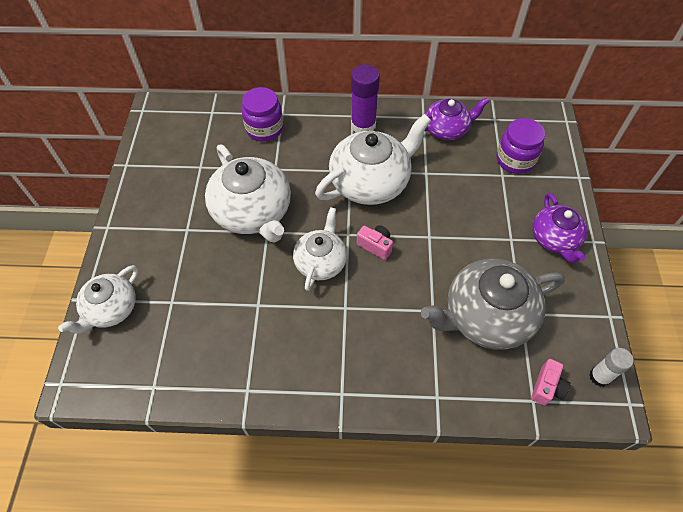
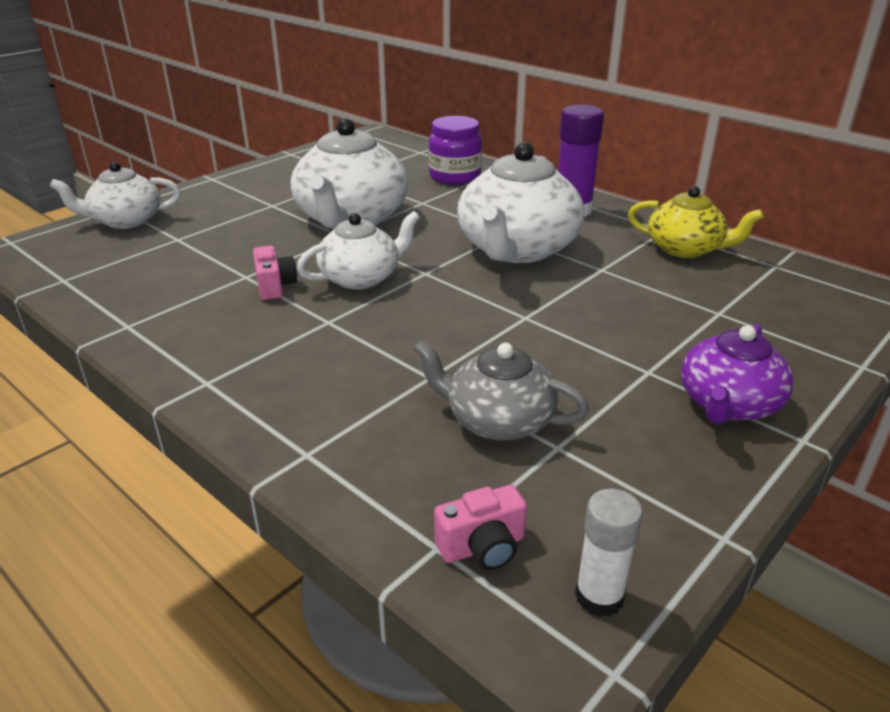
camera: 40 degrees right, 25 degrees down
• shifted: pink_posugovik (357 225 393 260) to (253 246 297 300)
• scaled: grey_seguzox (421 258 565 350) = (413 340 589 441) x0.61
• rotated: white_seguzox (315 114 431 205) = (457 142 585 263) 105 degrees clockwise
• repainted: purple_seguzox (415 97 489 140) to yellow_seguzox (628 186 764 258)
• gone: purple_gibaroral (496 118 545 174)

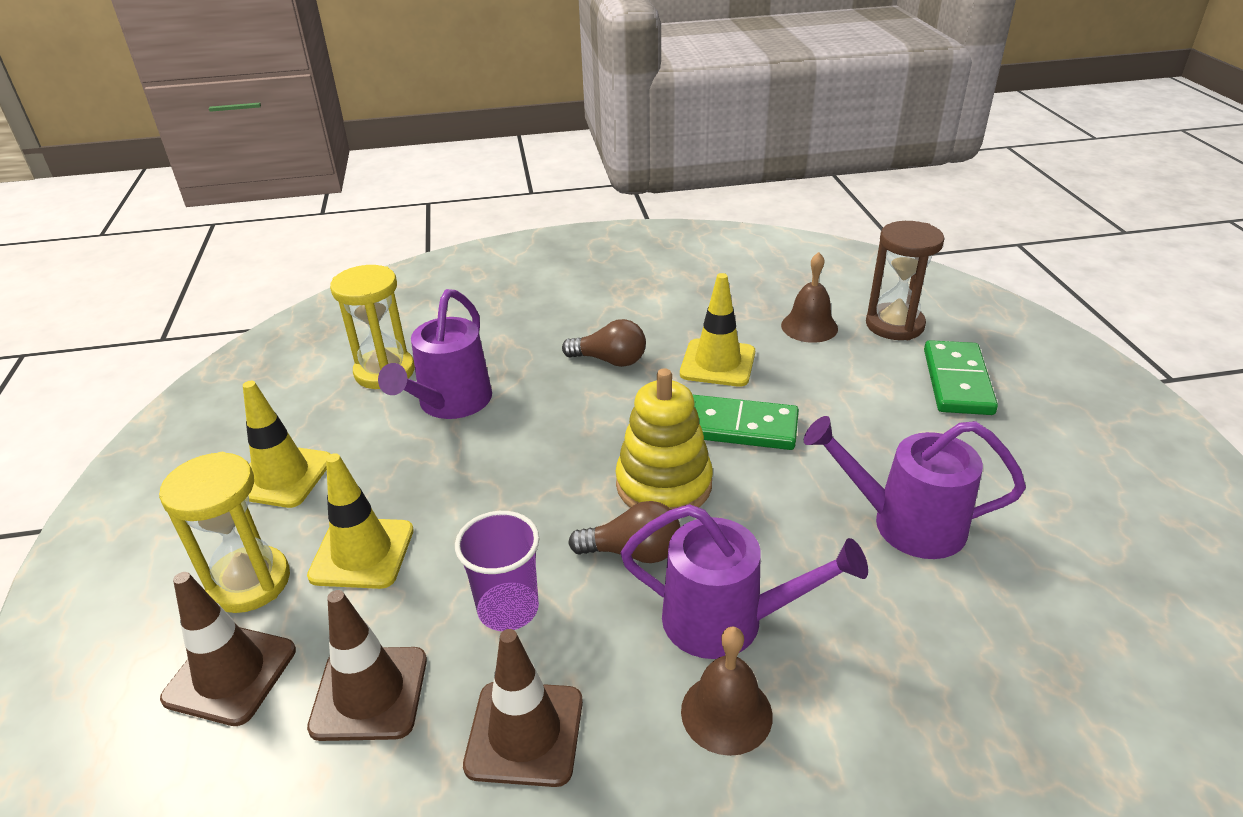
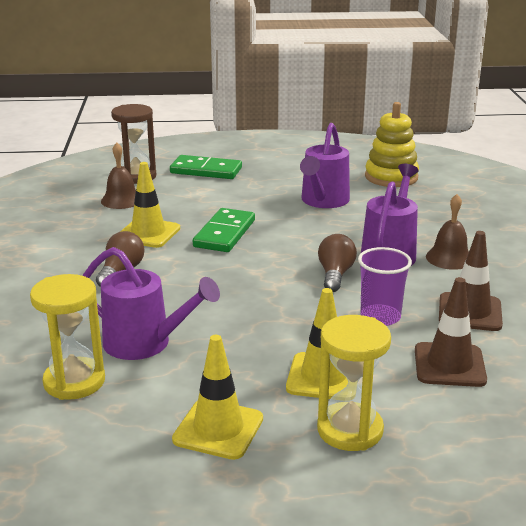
camera: 85 degrees left, 10 degrees down
• shifted: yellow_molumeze (615 368 713 510) to (365 102 419 187)
• gone: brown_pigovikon (160 572 296 726)

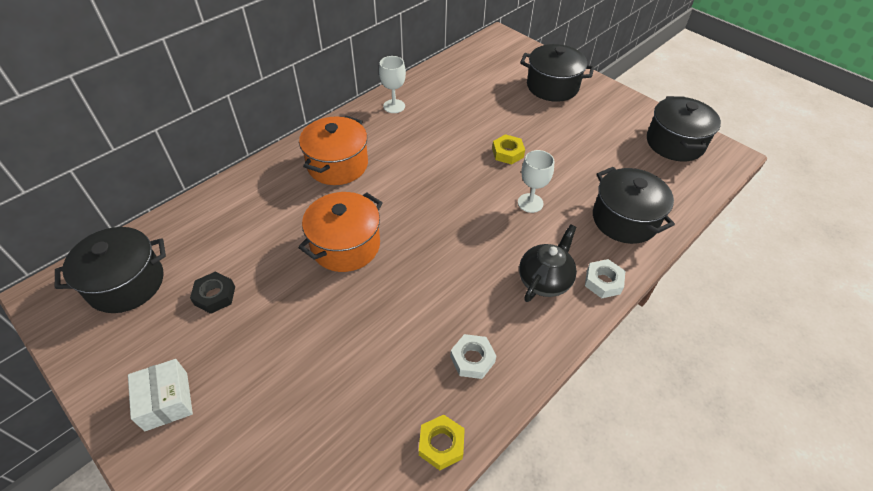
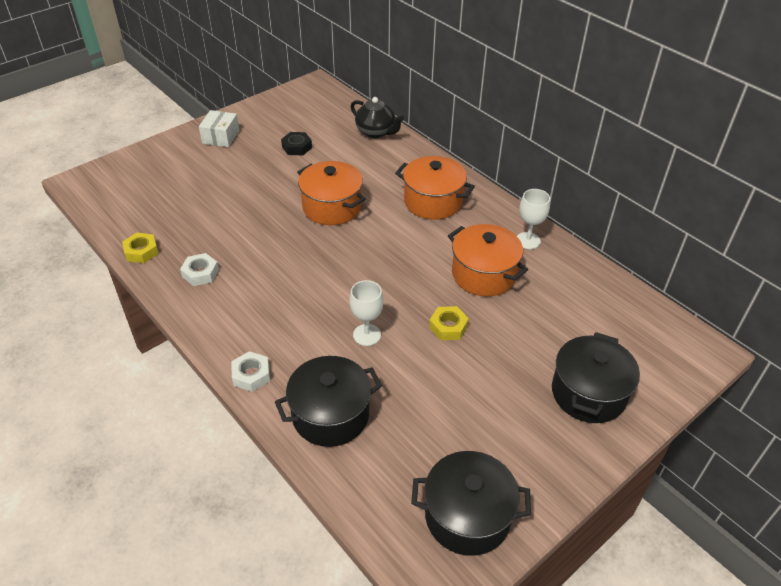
camera: 95 degrees right, 5 degrees down
• rotated: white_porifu (128 359 193 431) = (199 110 239 147) 60 degrees counterclockwise
• shifted: black_seguzox (519 224 577 302) to (351 97 404 138)
• new: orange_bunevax (448 224 528 296)
• gone: black_bunevax (55 227 166 313)

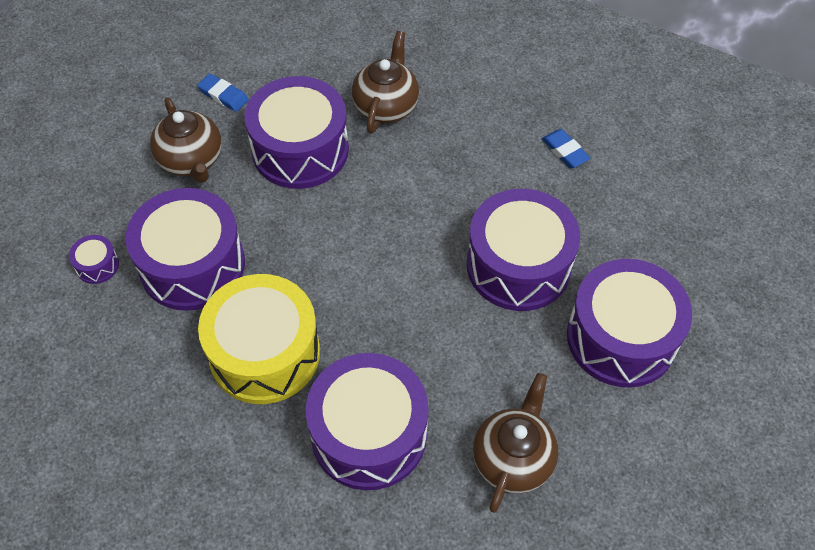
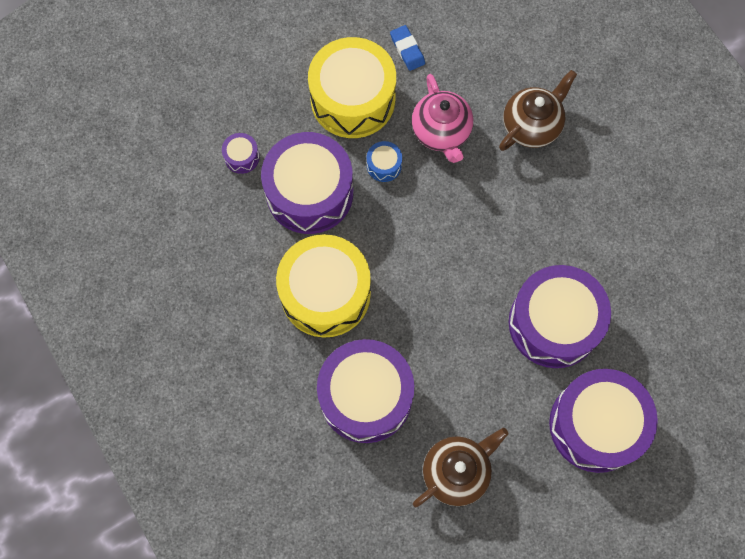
camera: 30 degrees right, 15 degrees up
• swapped: brown_seguzox (150 97 222 183) to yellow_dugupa (308 37 396 138)
• new: blue_dugupa (367 141 402 182)
• swapped: purple_dugupa (244 76 349 189) to pink_seguzox (412 74 473 163)
• gone: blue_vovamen (542 129 591 168)

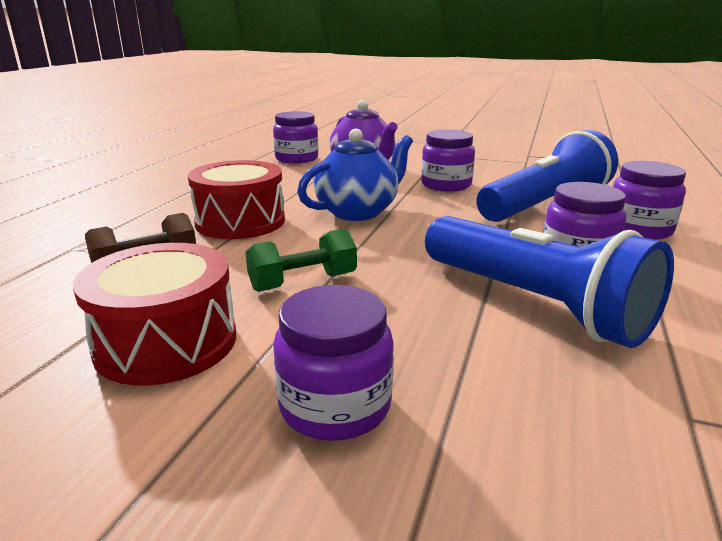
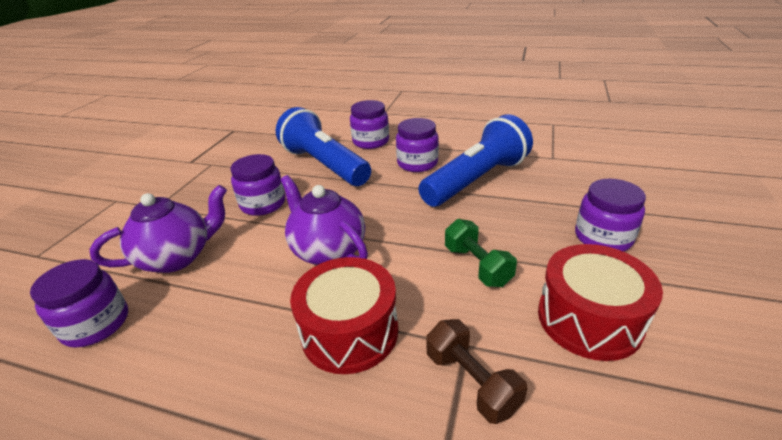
camera: 90 degrees left, 10 degrees up
• repainted: blue_seguzox (297 129 413 221) to purple_seguzox (280 175 368 265)

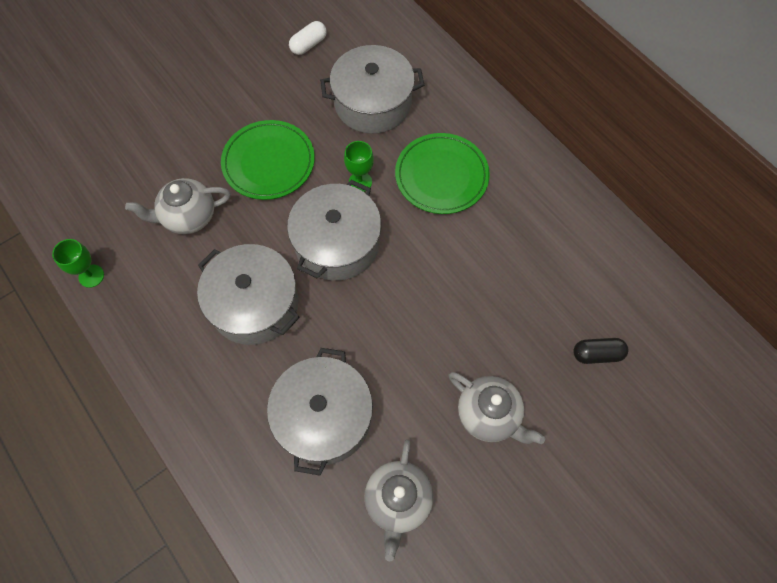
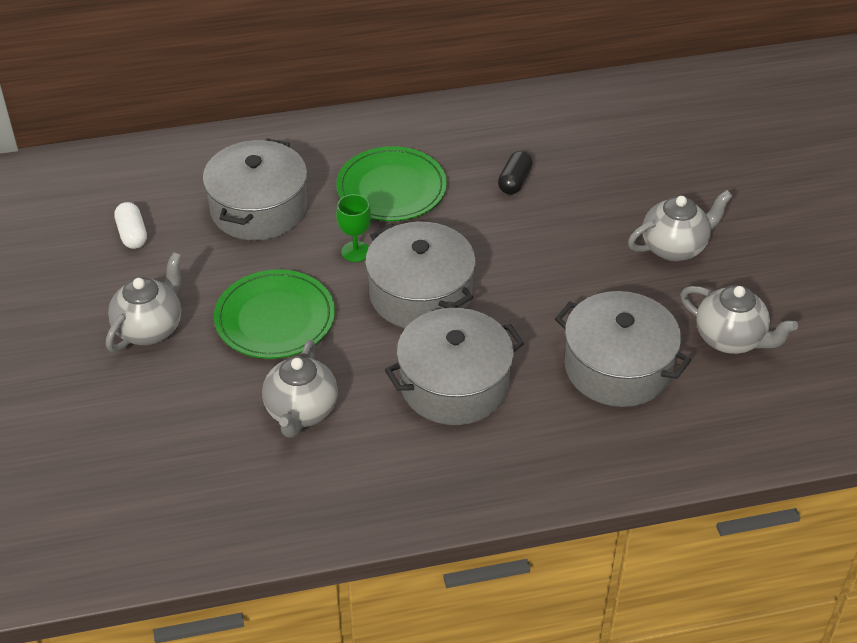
camera: 65 degrees left, 20 degrees down
• new: grey_seguzox (106 252 182 352)
• shifted: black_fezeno (573 338 628 364) to (498 150 533 195)
• gone: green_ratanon (52 239 104 288)

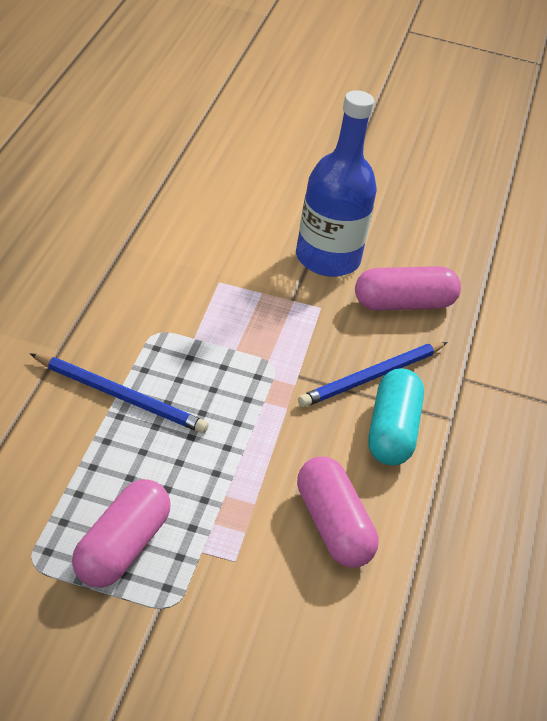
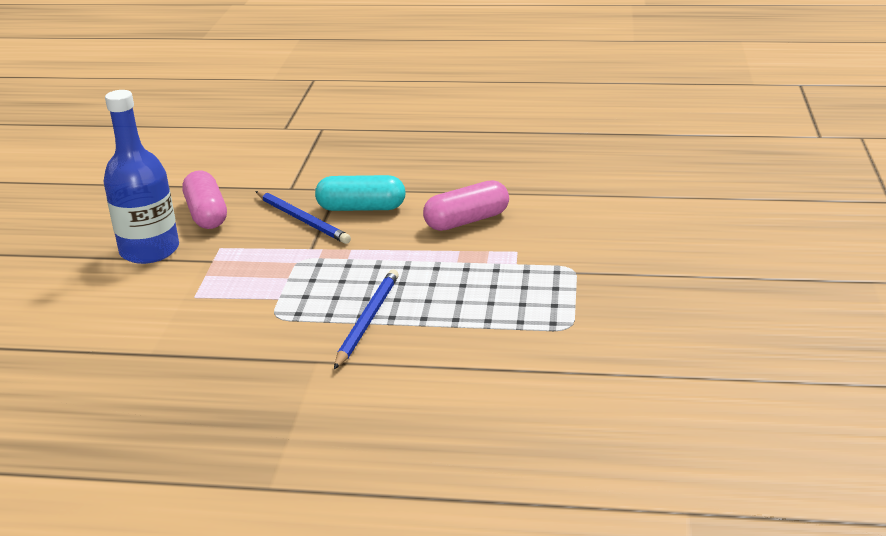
camera: 90 degrees left, 10 degrees down
• gone: pink_fezeno (72 479 170 588)

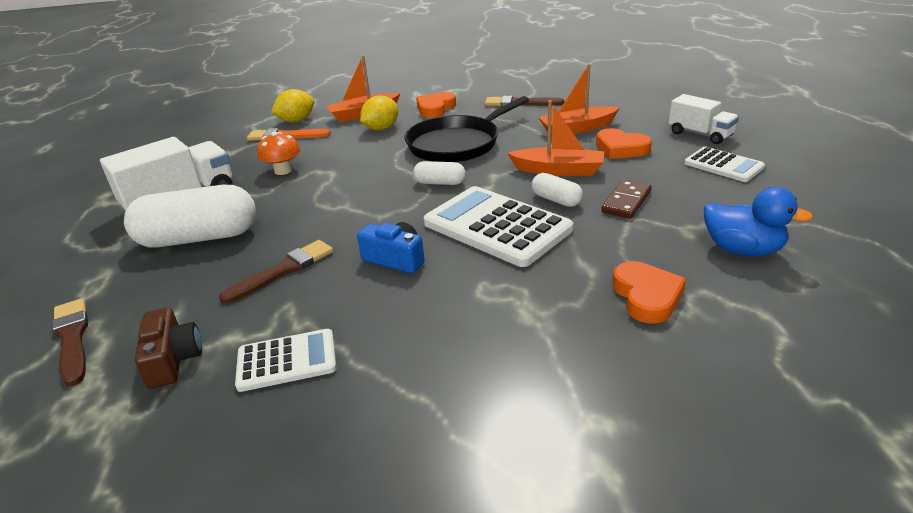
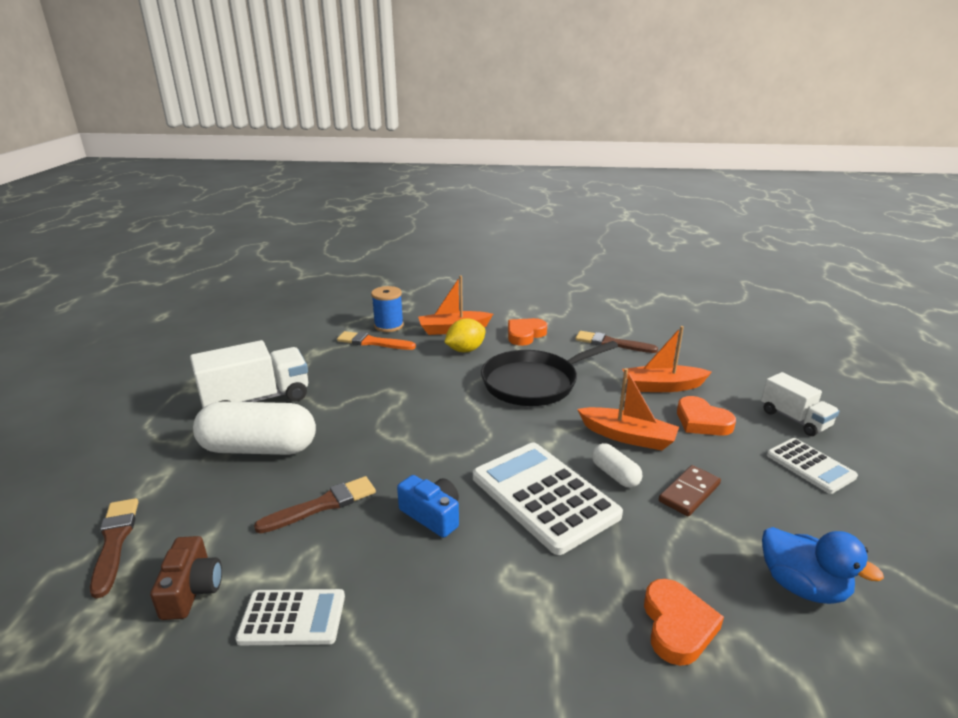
camera: 10 degrees right, 5 degrees down
• swapped: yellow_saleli (271 89 314 122) to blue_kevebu (371 286 404 332)
• gone: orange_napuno (257 132 300 175)
• gone: white_fezeno (413 161 466 185)

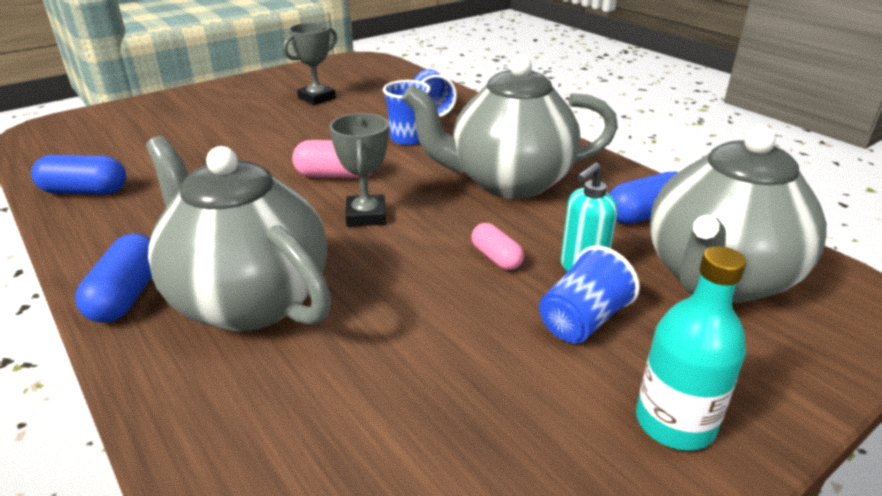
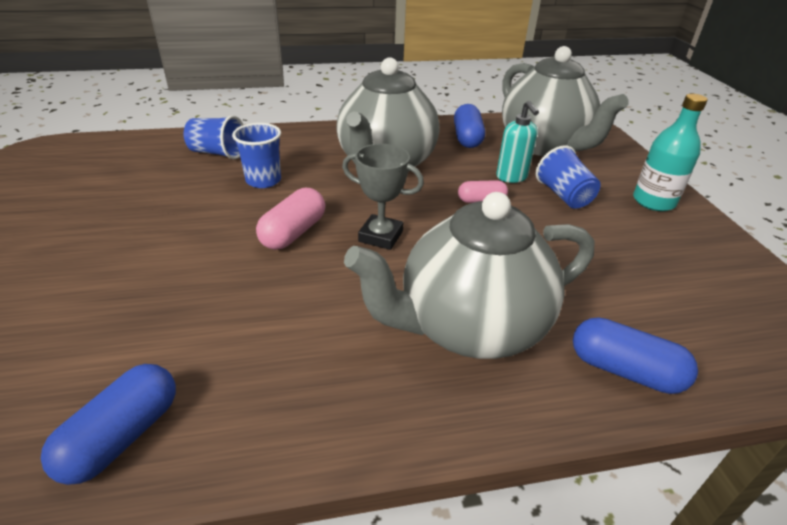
camera: 65 degrees left, 5 degrees up
• shifted: blue_fezeno (75 233 152 323) to (573 317 698 394)
• gone: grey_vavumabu (283 23 337 105)

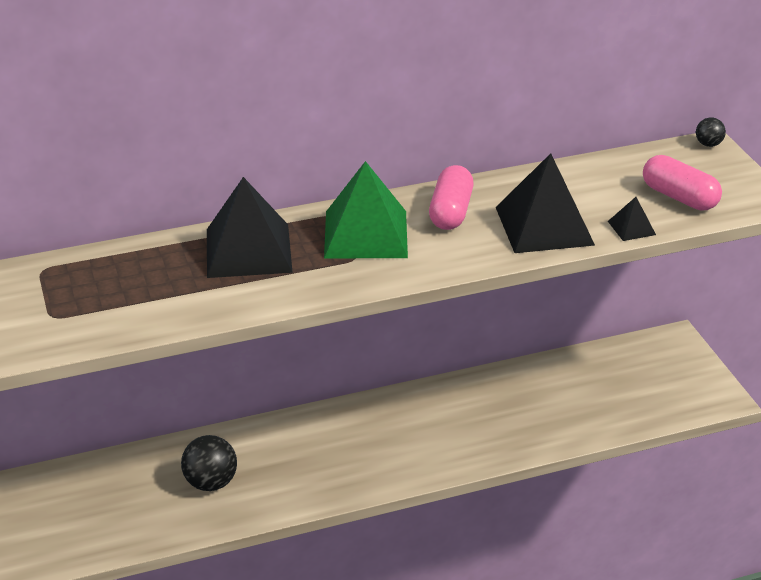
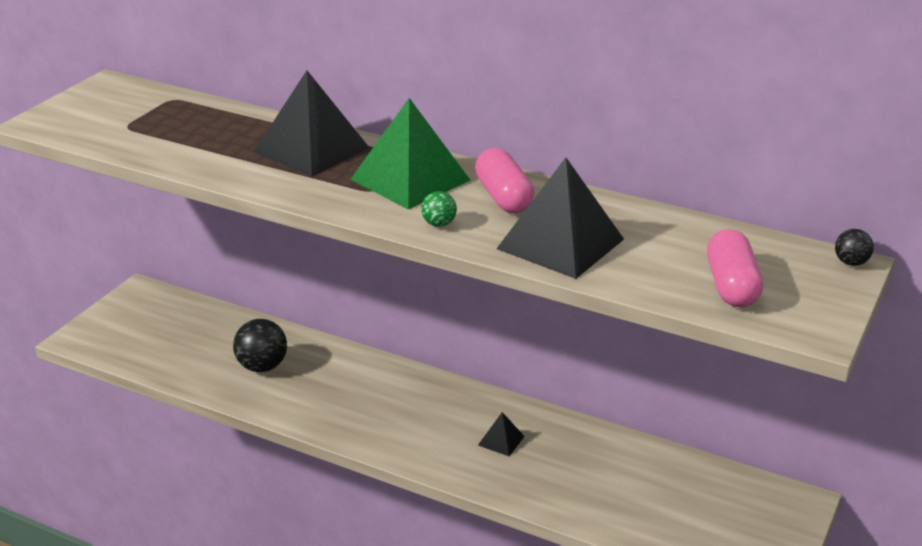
camera: 45 degrees right, 5 degrees down
• new: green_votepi (421 191 457 227)
• rotated: pink_fezeno (429 165 474 230) = (475 148 534 213) 75 degrees counterclockwise
• shifted: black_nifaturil (608 197 656 241) to (478 412 525 456)

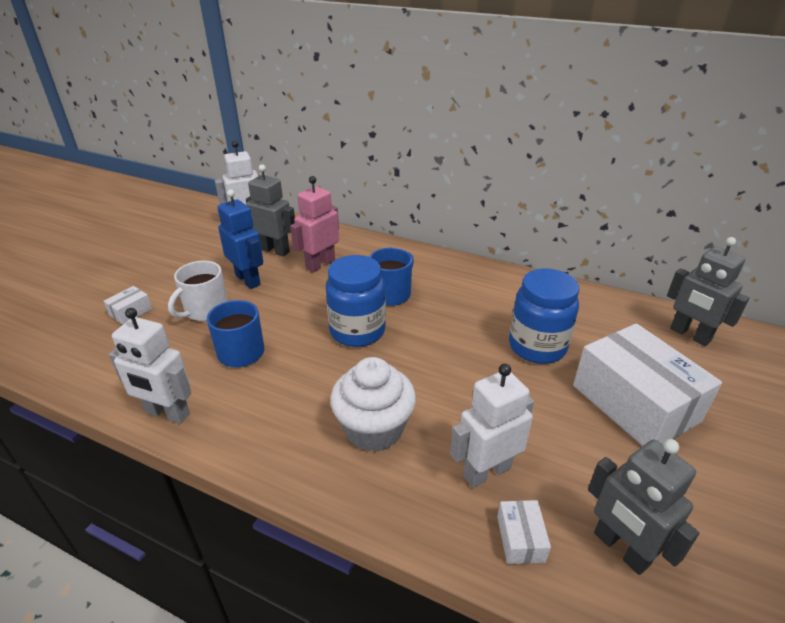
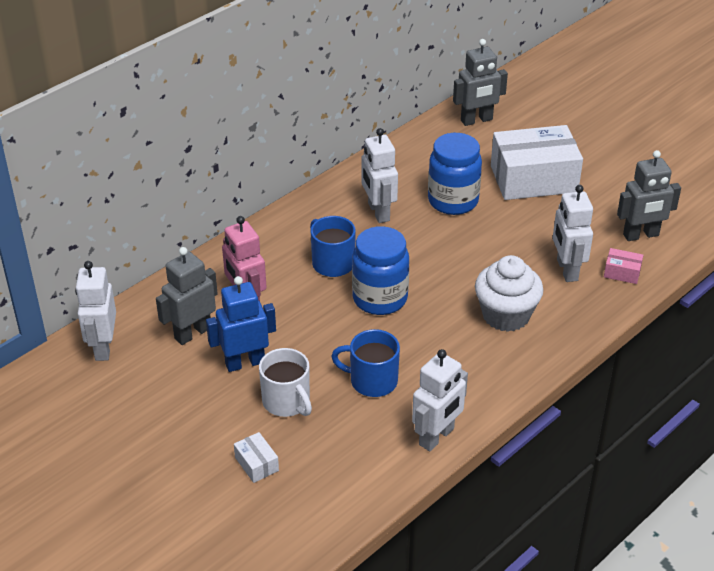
camera: 70 degrees left, 5 degrees up
• new: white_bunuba (361 128 398 223)
• repainted: white_porifu (497 500 551 564) to pink_porifu (604 248 643 284)

